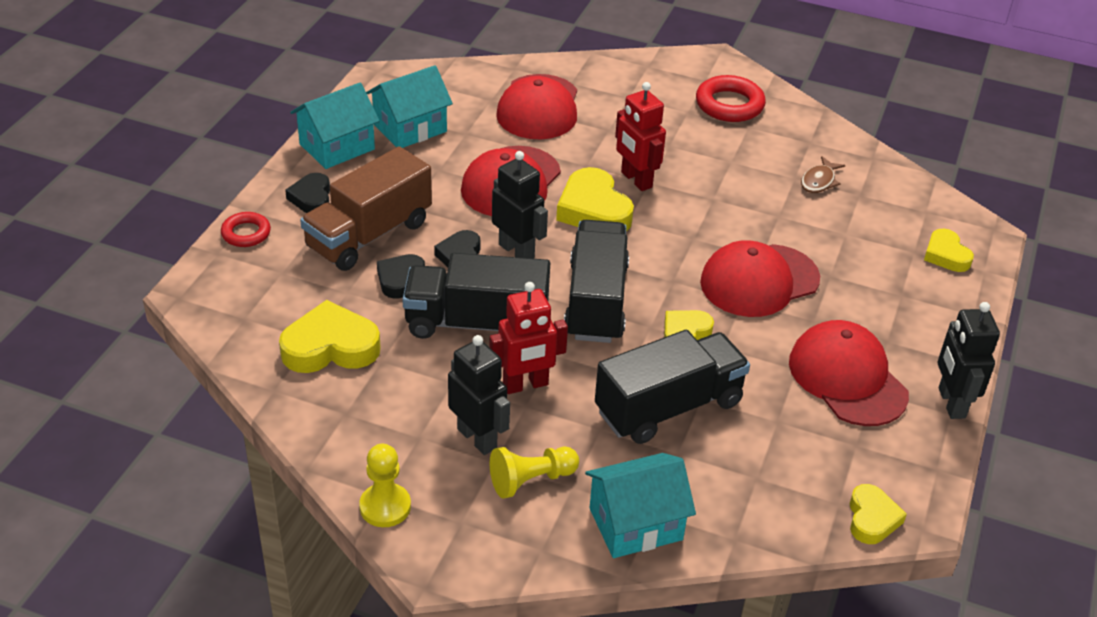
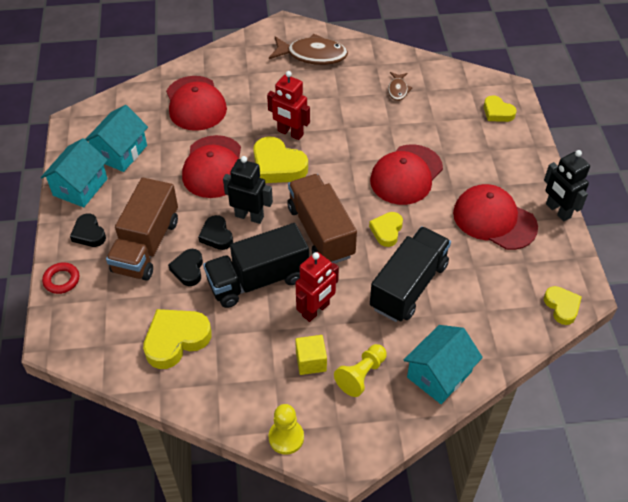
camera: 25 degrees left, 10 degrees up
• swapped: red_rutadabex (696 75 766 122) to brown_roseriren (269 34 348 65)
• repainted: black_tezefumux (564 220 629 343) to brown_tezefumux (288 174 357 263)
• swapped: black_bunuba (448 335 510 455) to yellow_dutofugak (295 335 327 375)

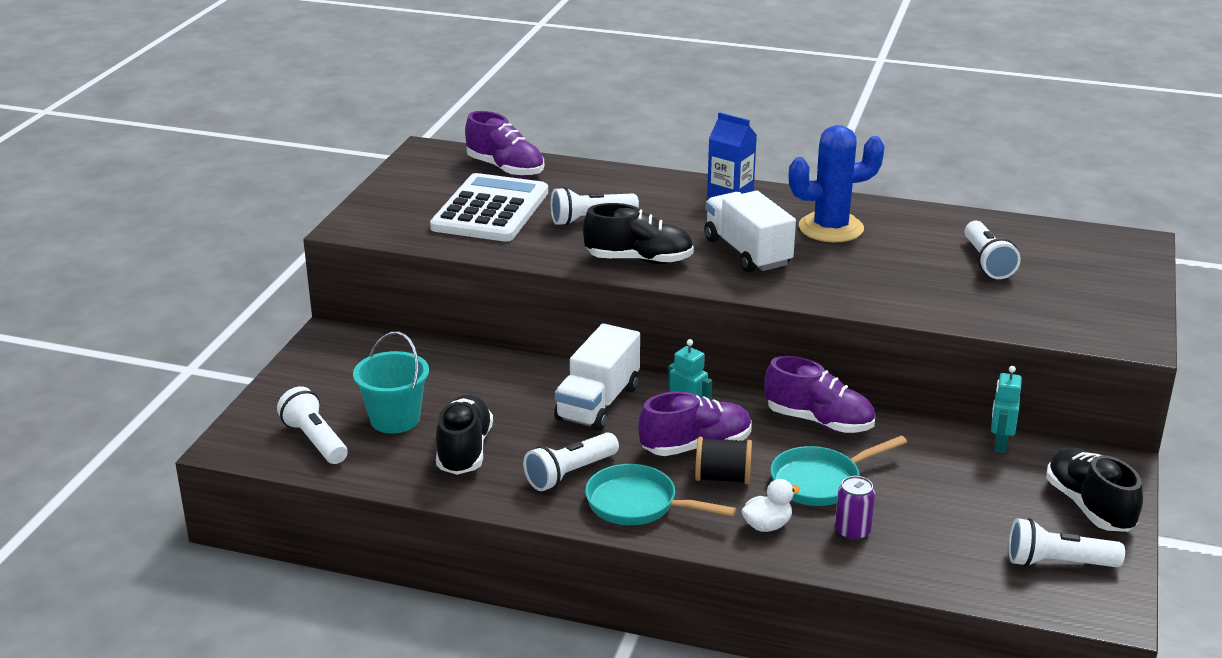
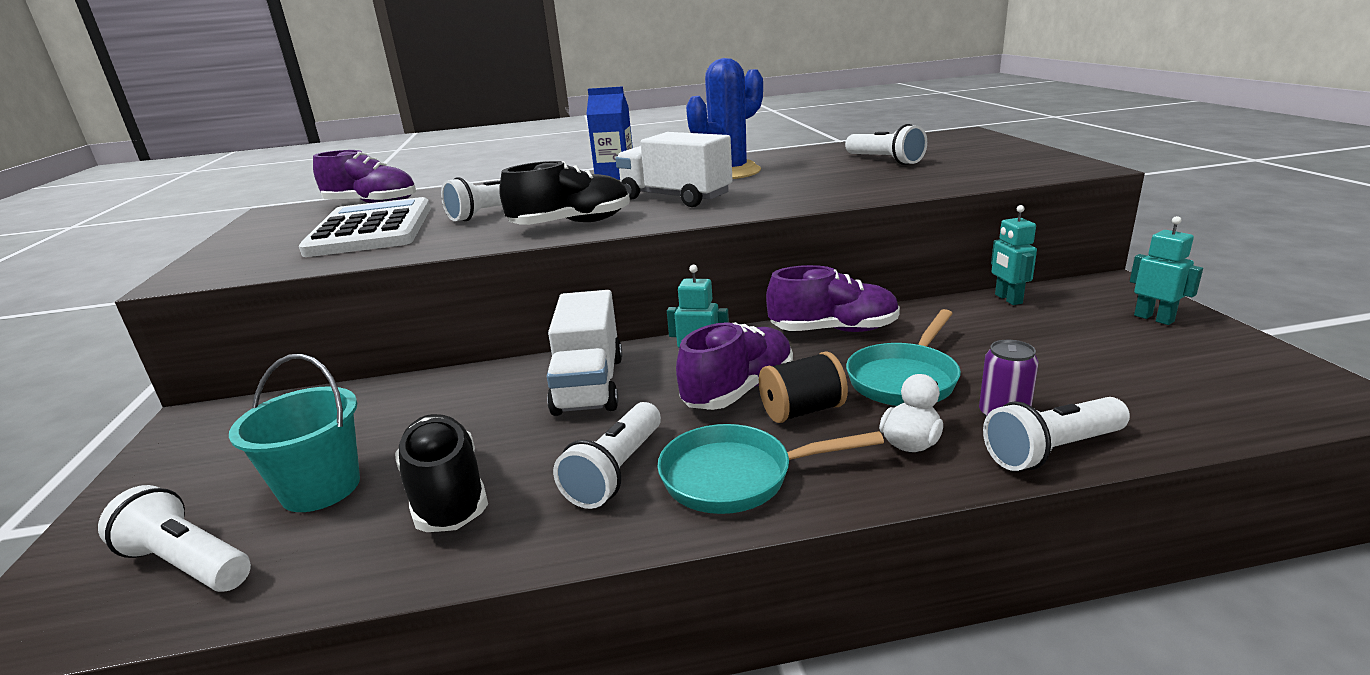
camera: 25 degrees left, 5 degrees down
• shifted: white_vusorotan (1008 518 1125 567) to (983 397 1130 471)
• swapped: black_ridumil (1046 447 1143 532) to turquoise_bunuba (1130 216 1203 325)

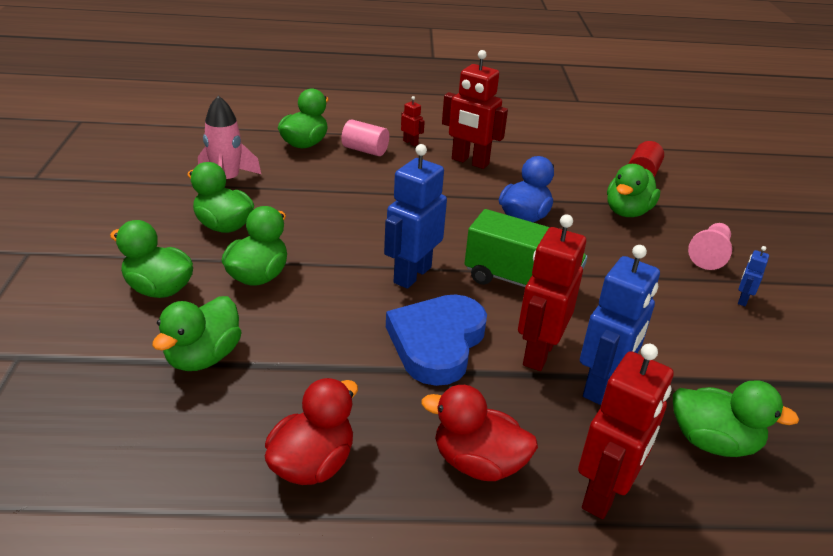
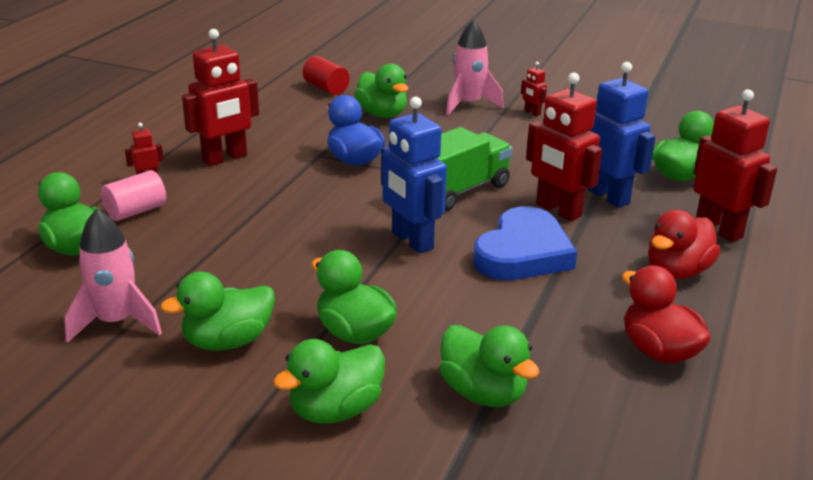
camera: 65 degrees left, 5 degrees down
• swapped: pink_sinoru (688 223 732 270) to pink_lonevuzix (446 19 504 115)
• rotated: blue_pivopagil (386 294 487 386) = (473 207 577 280) 105 degrees counterclockwise
• repainted: blue_bunuba (738 246 769 306) to red_bunuba (521 61 547 116)

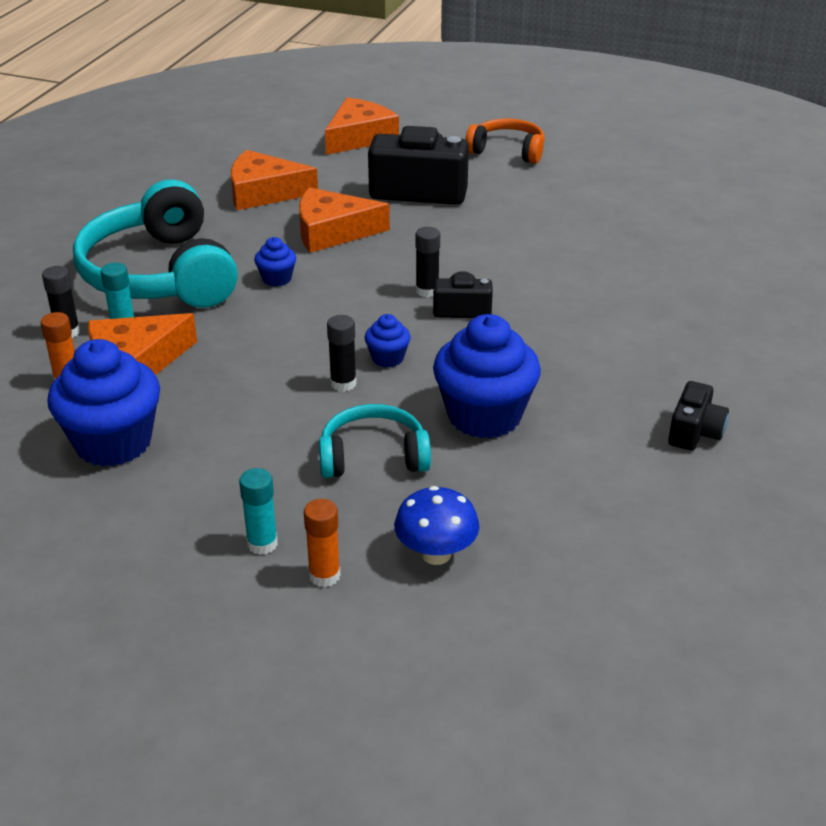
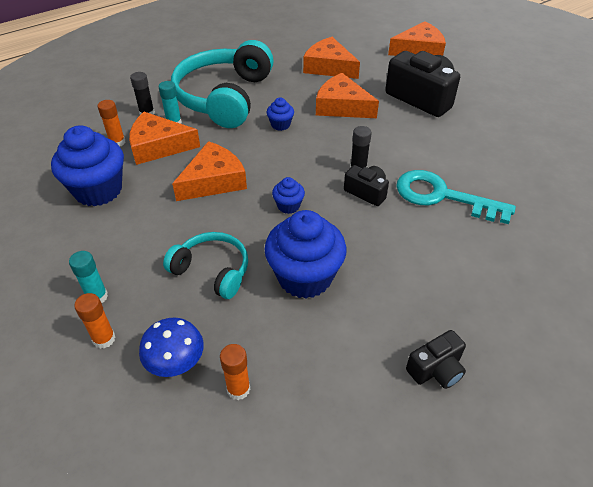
camera: 35 degrees right, 10 degrees up
• new: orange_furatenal (172 141 247 201)
• new: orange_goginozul (220 344 250 400)
• new: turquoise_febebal (396 170 516 224)
• gone: black_goginozul (327 315 357 392)
• gone: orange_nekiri (465 118 545 164)

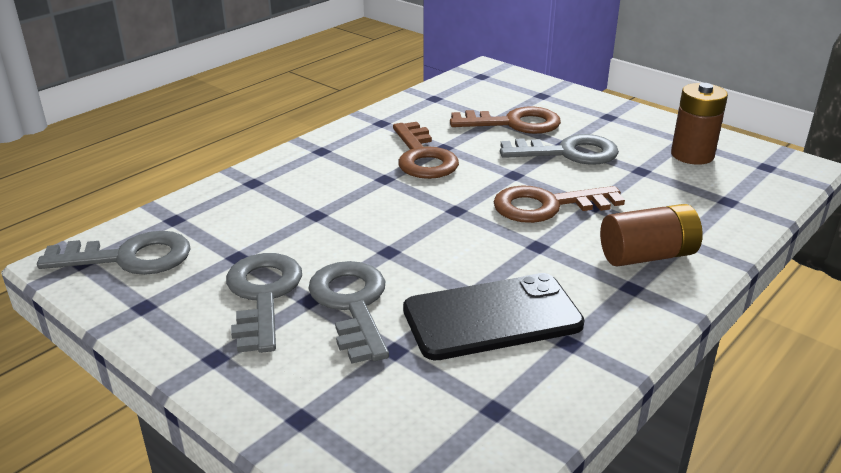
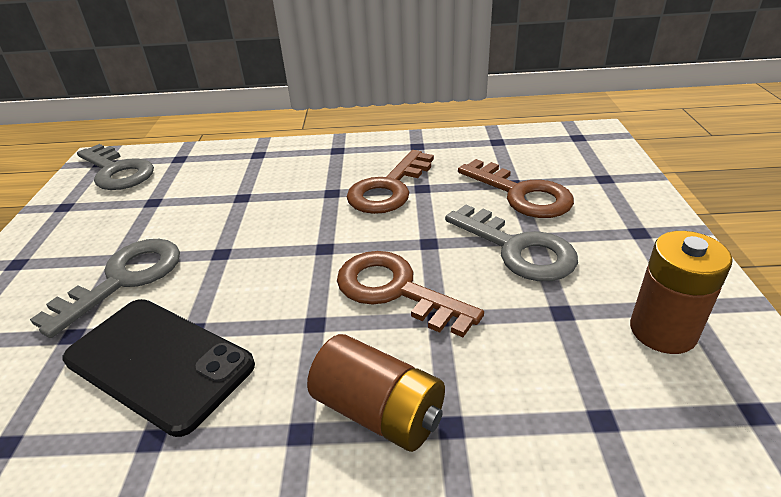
camera: 50 degrees right, 5 degrees up
• gone: grey_febebal (226 253 302 353)

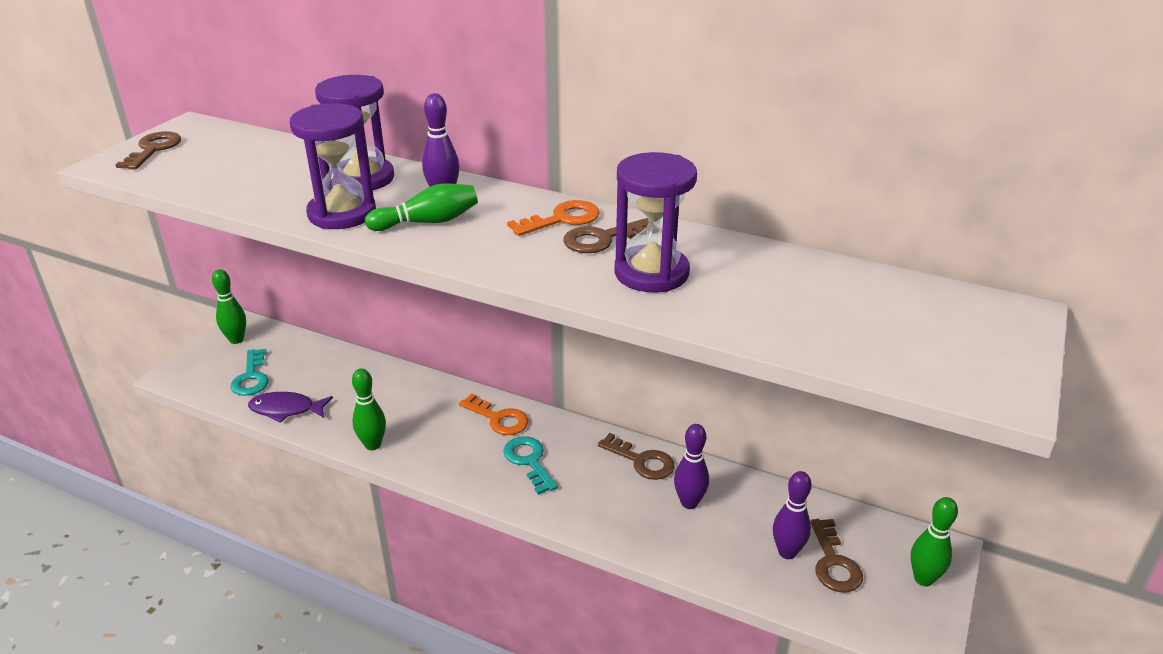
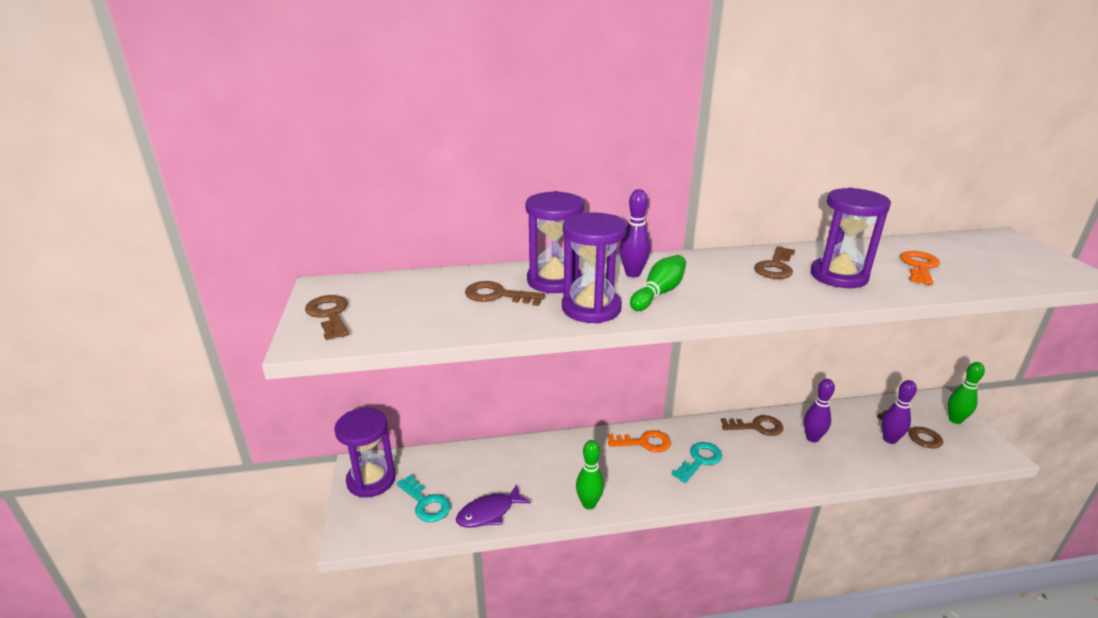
camera: 35 degrees left, 5 degrees down
• swapped: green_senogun (212 269 246 344) to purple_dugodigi (334 408 396 498)
• new: brown_febebal (465 281 545 306)
• rotated: turquoise_febebal (503 436 558 495) = (671 442 722 483) 105 degrees clockwise
• shifted: orange_febebal (507 200 600 236) to (900 251 940 285)

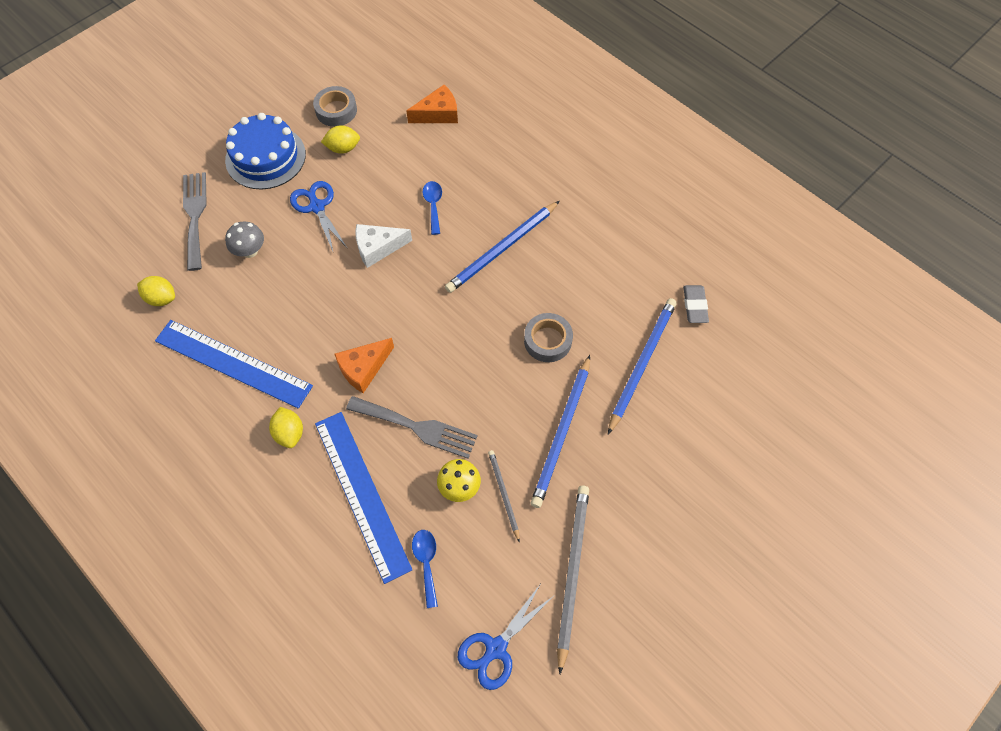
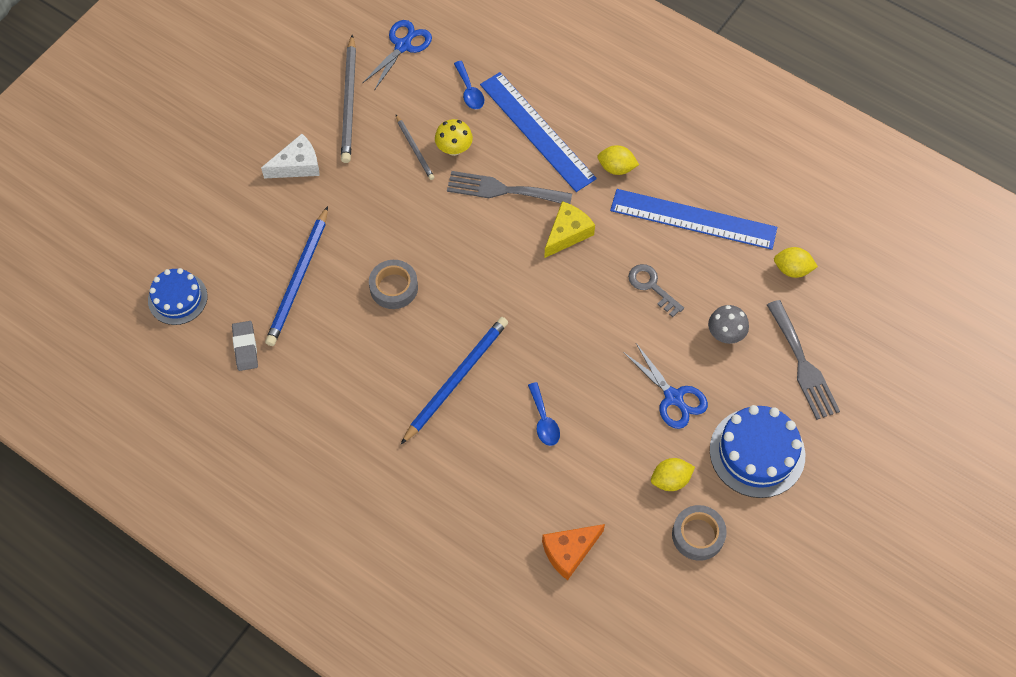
camera: 170 degrees right, 0 degrees up
• new: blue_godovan (148 268 208 325)
• shifted: white_furatenal (355 224 412 268) to (261 134 320 178)
• repainted: orange_furatenal (334 338 394 393) to yellow_furatenal (544 201 595 258)
• rotated: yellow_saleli (269 407 303 448) = (598 145 639 175) 45 degrees counterclockwise
• new: grey_febebal (628 264 684 317)
• gone: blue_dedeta (531 355 590 508)

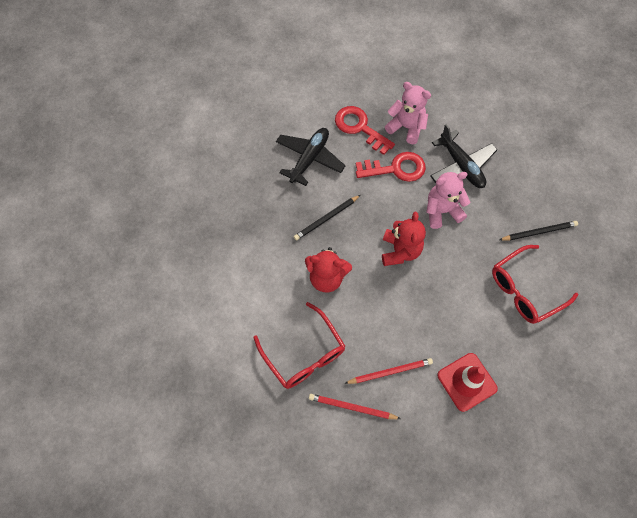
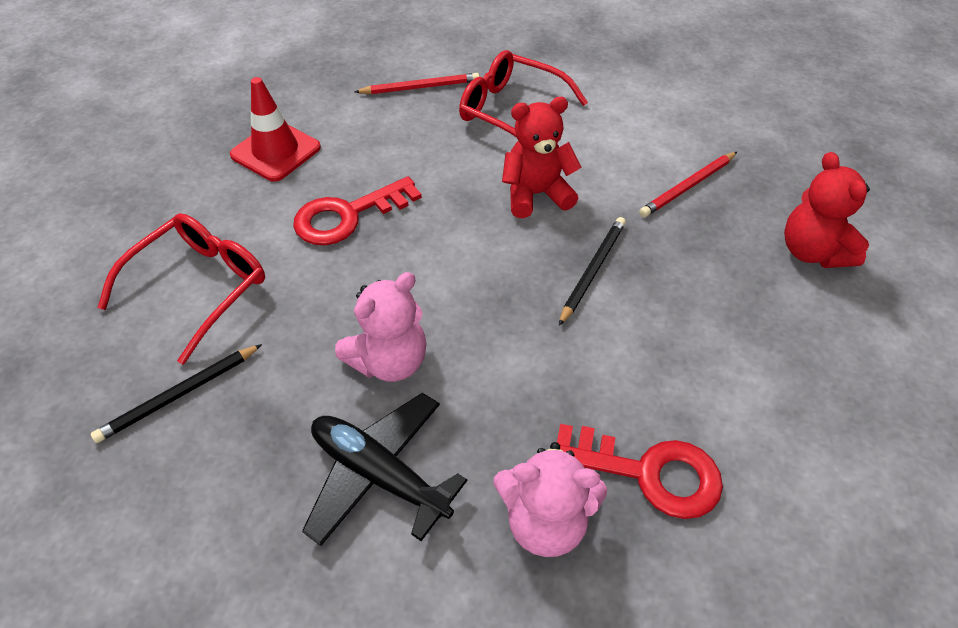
camera: 155 degrees right, 15 degrees down
• shifted: red_febebal (356 152 426 182) to (293 176 422 245)
• shifted: red_dedeta (344 358 433 384) to (639 152 737 217)
• shifted: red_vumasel (382 212 426 266) to (784 152 870 268)
• gone: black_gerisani (276 128 345 186)

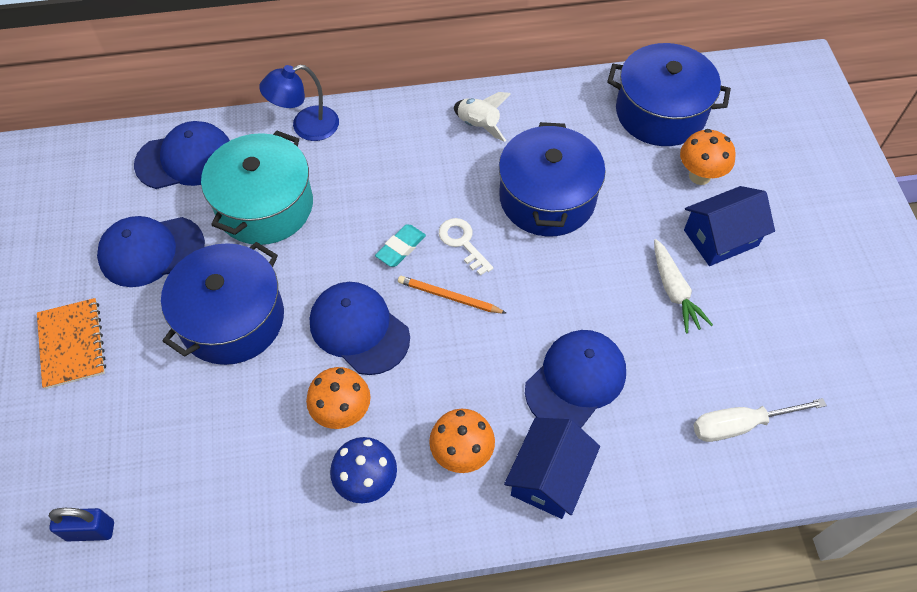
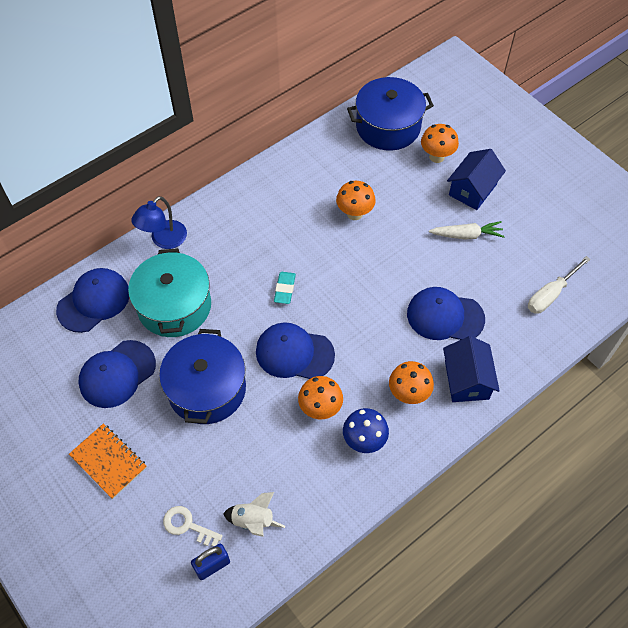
camera: 30 degrees left, 0 degrees up
• shifted: white_febebal (439 218 493 276) to (163 506 223 547)
• shifted: white_lonevuzix (454 92 511 142) to (223 492 285 537)
• swapped: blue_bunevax (499 122 606 237) to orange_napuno (336 181 376 220)
• rotated: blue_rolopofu (525 330 626 428) = (407 287 485 340) 90 degrees counterclockwise
• rotated: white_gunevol (654 239 713 333) = (429 221 505 239) 45 degrees counterclockwise
• gone: orange_dedeta (398 276 506 314)

